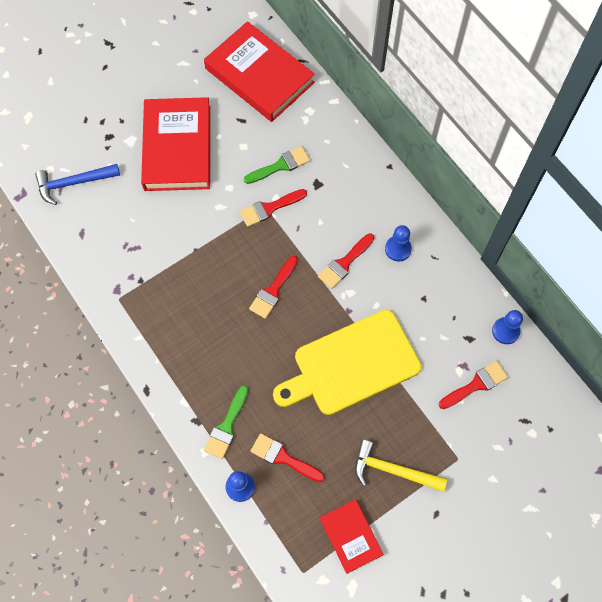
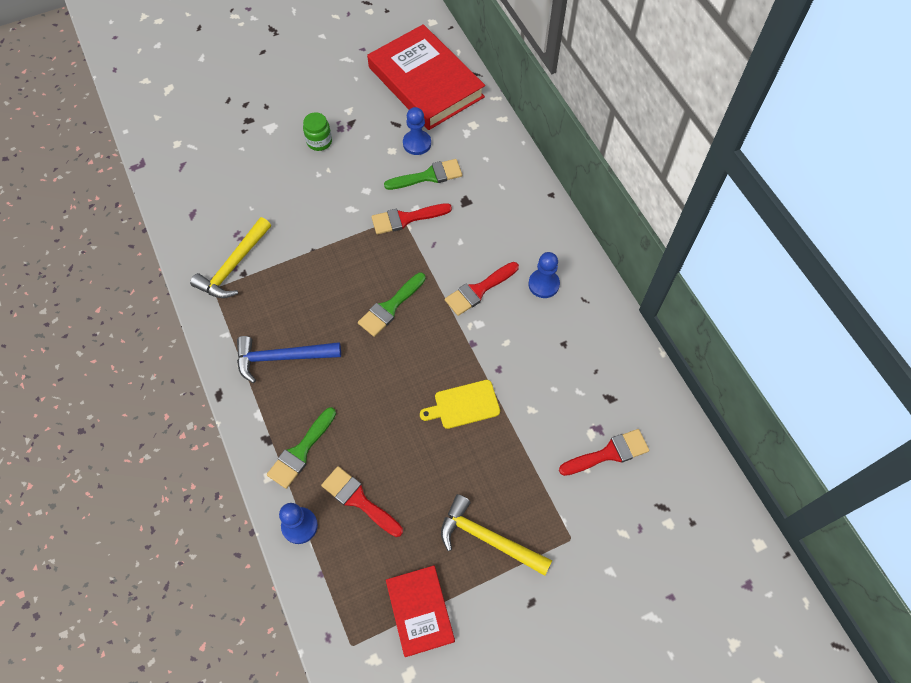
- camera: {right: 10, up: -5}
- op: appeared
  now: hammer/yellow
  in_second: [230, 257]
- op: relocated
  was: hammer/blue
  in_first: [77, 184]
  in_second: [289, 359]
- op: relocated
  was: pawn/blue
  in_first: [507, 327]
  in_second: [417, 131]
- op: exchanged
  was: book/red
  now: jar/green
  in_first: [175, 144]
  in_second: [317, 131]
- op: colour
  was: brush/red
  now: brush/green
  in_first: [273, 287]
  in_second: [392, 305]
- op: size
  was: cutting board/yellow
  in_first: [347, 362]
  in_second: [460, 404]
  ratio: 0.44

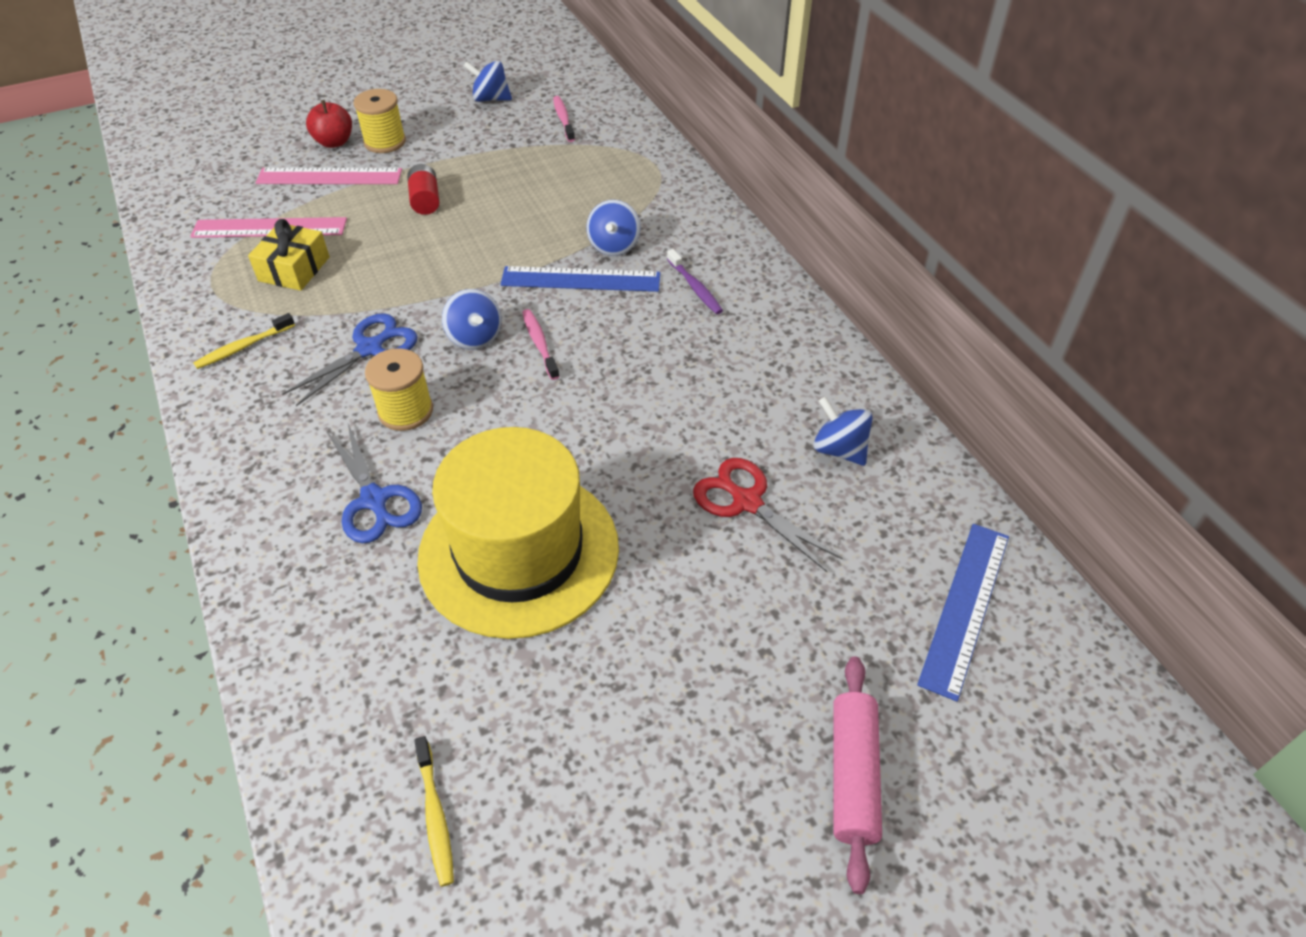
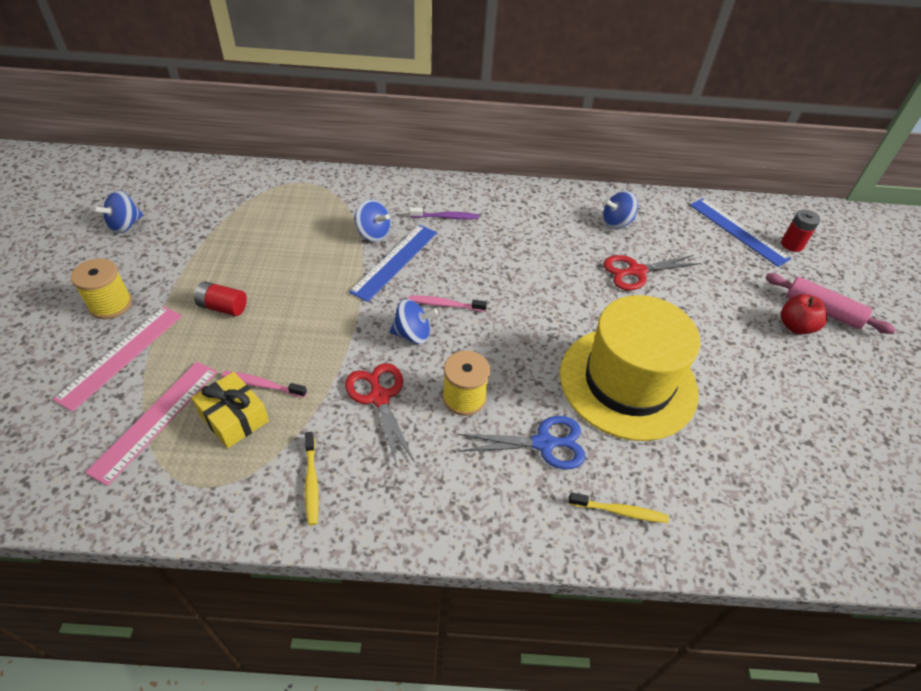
- camera: {right: -65, up: 0}
- op: appeared
  now: battery/red
  in_second: [800, 230]
- op: relocated
  was: apple/red
  in_first: [329, 124]
  in_second: [804, 314]
- op: relocated
  was: toothbrush/yellow
  in_first: [434, 811]
  in_second: [619, 508]
- op: relocated
  was: toothbrush/pink
  in_first: [564, 119]
  in_second: [264, 384]
- op: colour
  was: scissors/blue
  now: scissors/red
  in_first: [350, 359]
  in_second: [380, 415]

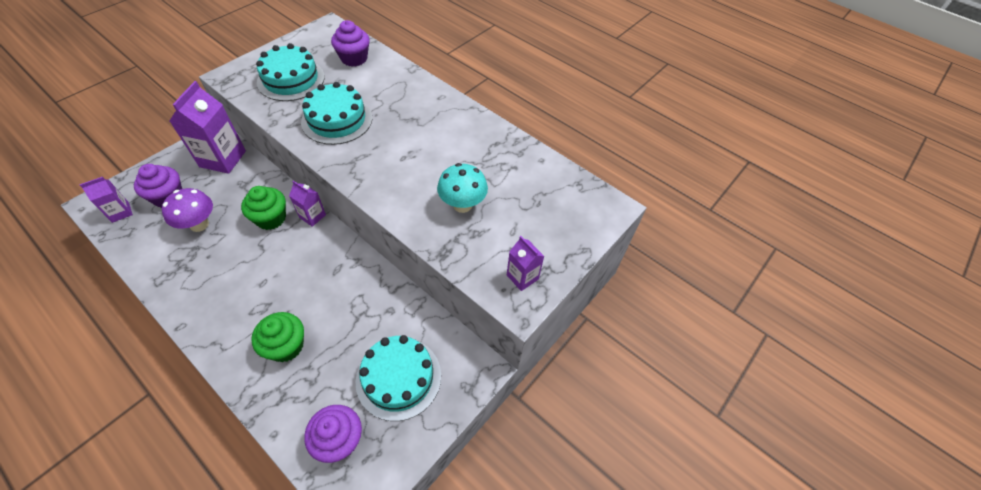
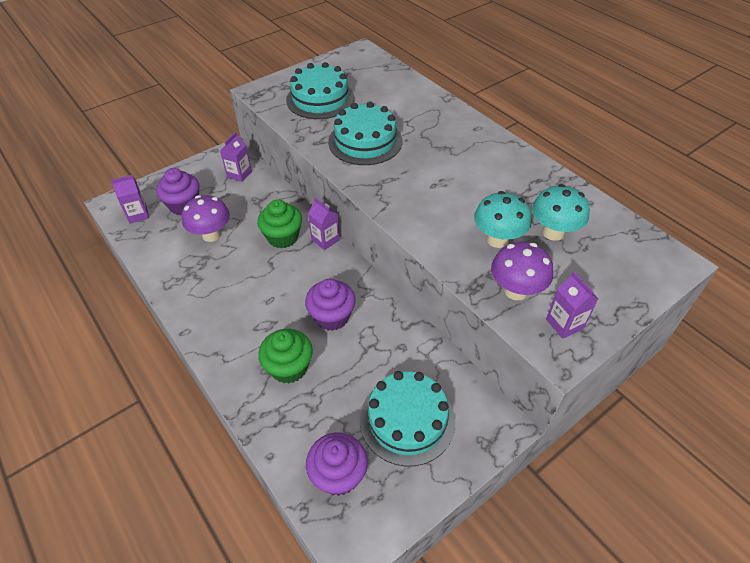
- camera: {right: 15, up: -5}
- op: appeared
  now: mushroom/purple
  in_second: [522, 271]
- op: appeared
  now: mushroom/turquoise
  in_second: [561, 212]
- op: relocated
  was: cupcake/purple
  in_first: [350, 43]
  in_second: [330, 305]
- op: size
  was: carton/purple
  in_first: [208, 127]
  in_second: [236, 157]
  ratio: 0.53

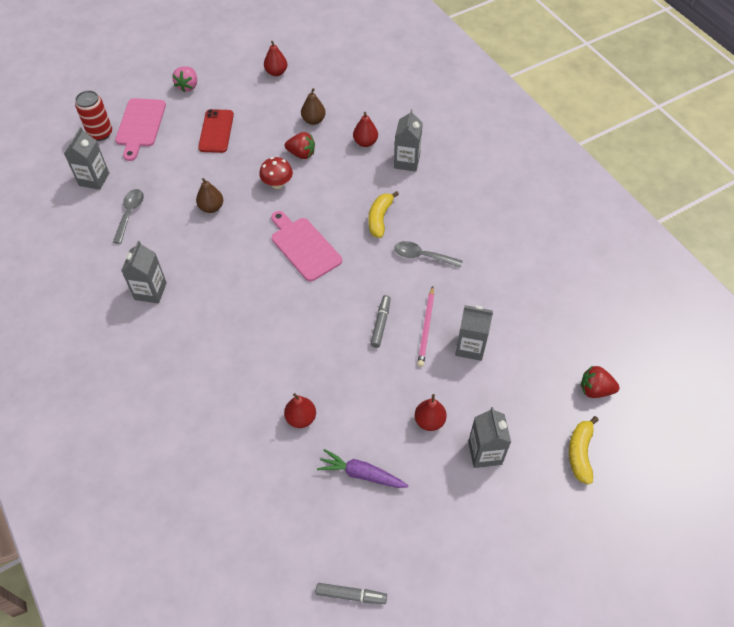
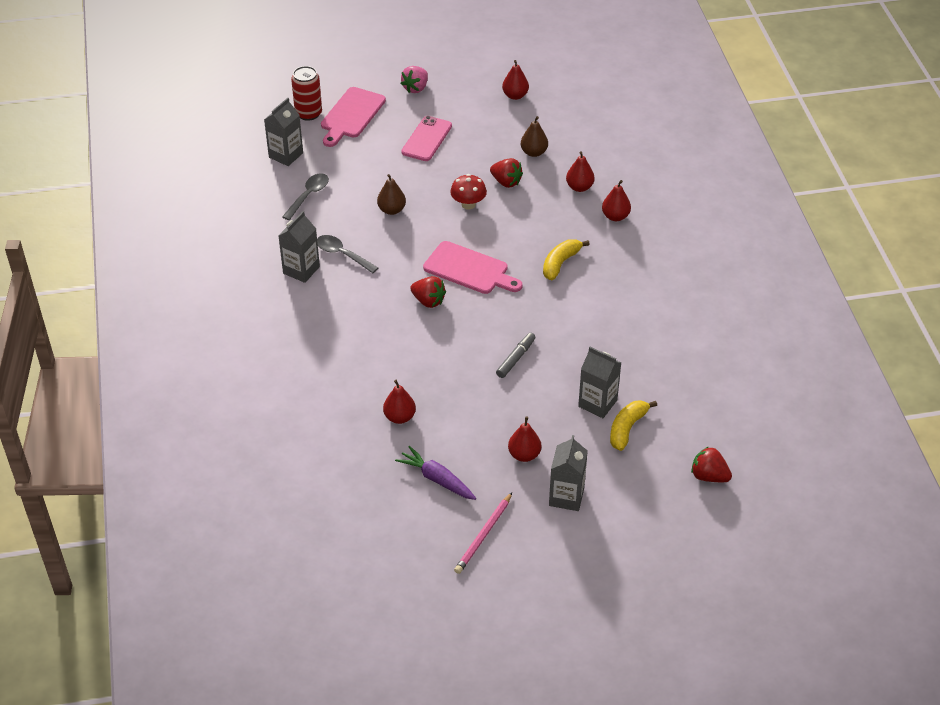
- camera: {right: 20, up: -10}
- op: missing
  was: marker/grey
  in_first: [351, 593]
- op: appeared
  now: strawberry/red
  in_second: [428, 292]
- op: relocated
  was: spoon/grey
  in_first: [428, 254]
  in_second: [347, 254]
- op: relocated
  was: pencil/pink
  in_first: [425, 326]
  in_second: [483, 533]
- op: relocated
  was: banana/yellow
  in_first: [584, 450]
  in_second: [633, 425]
- op: exchanged
  was: carton/grey
  now: pear/red
  in_first: [408, 140]
  in_second: [616, 200]
- op: colour
  was: phone/red
  now: phone/pink
  in_first: [216, 131]
  in_second: [426, 138]
- op: spun
  was: cutting board/pink
  in_first: [306, 246]
  in_second: [473, 267]
  clockwise: 135

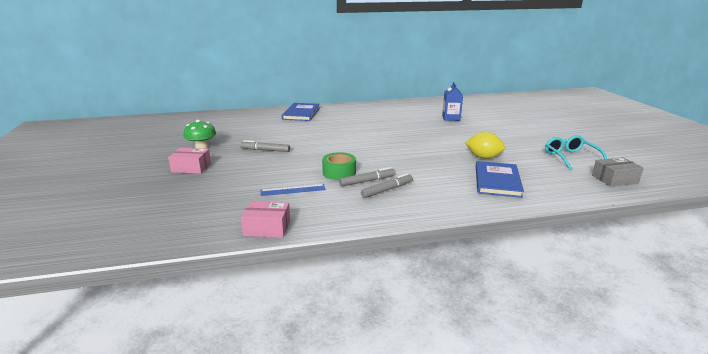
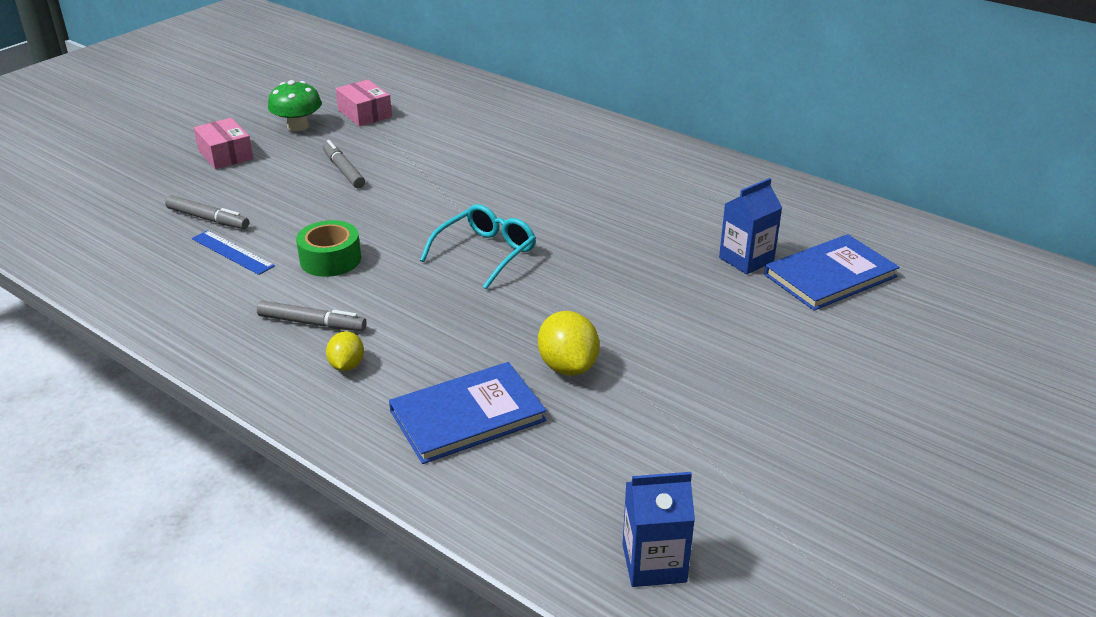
- camera: {right: 50, up: 10}
- op: appeared
  now: lemon/yellow
  in_second: [345, 351]
- op: relocated
  was: box/pink
  in_first: [265, 219]
  in_second: [364, 103]
- op: relocated
  was: book/blue
  in_first: [301, 112]
  in_second: [832, 272]
- op: relocated
  was: marker/grey
  in_first: [367, 176]
  in_second: [207, 212]
- op: relocated
  was: glasses/turquoise
  in_first: [576, 152]
  in_second: [478, 247]
- op: exchanged
  was: box/grey
  now: carton/blue
  in_first: [618, 172]
  in_second: [659, 529]

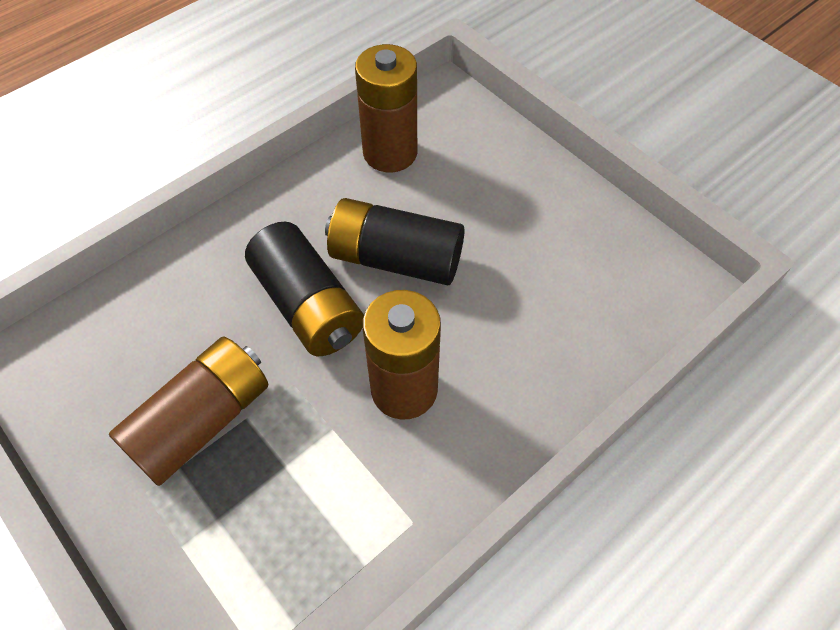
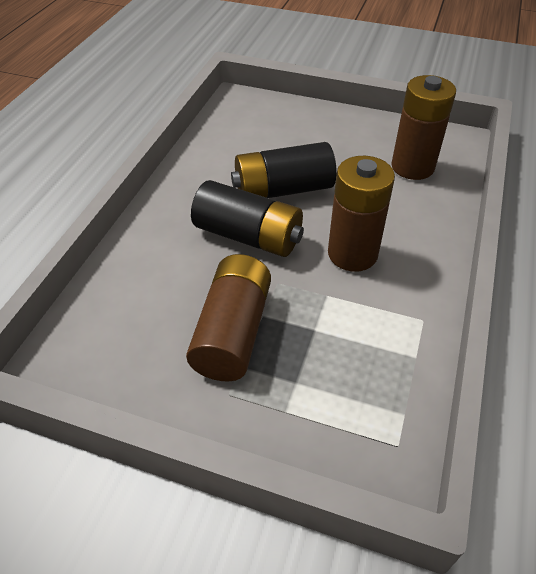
- camera: {right: -30, up: -10}
- op: relocated
  was: battery/brown
  in_first: [386, 108]
  in_second: [423, 127]

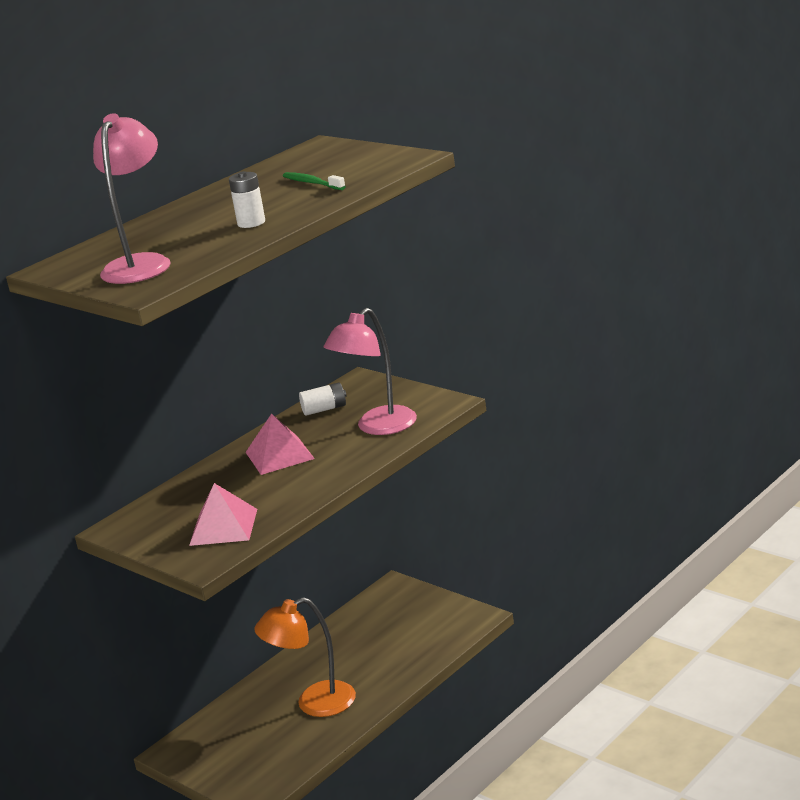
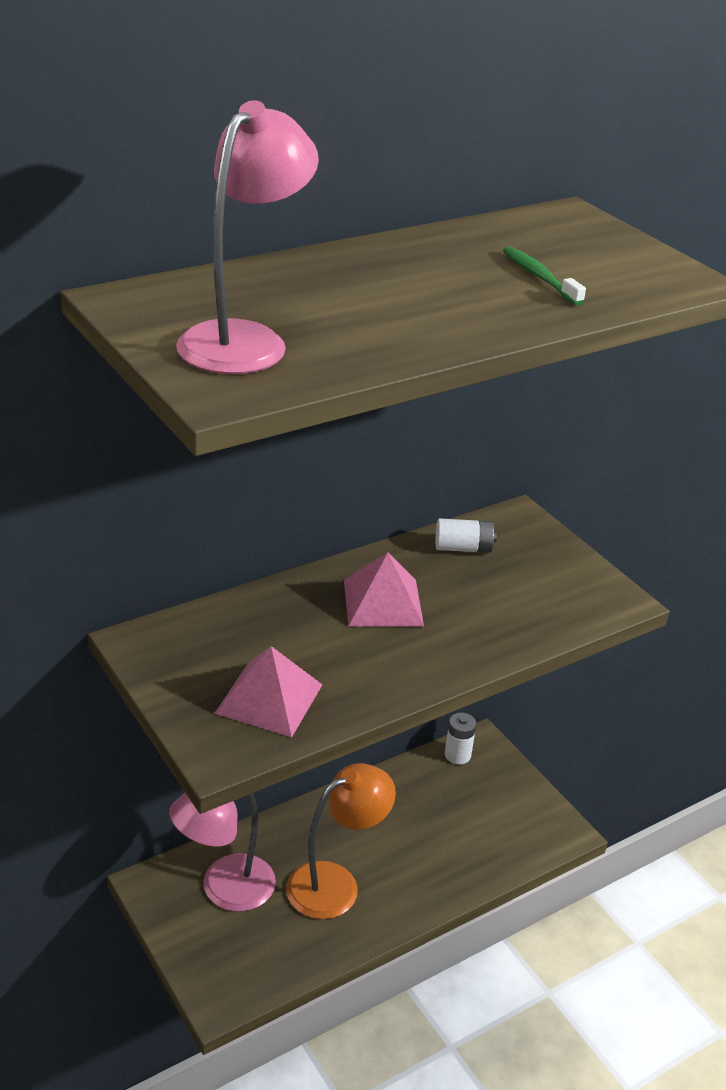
- camera: {right: 10, up: 10}
- op: relocated
  was: battery/white
  in_first: [247, 199]
  in_second: [460, 738]
- op: relocated
  was: lamp/pink
  in_first: [370, 371]
  in_second: [222, 852]
- op: spun
  was: lamp/orange
  in_first: [305, 657]
  in_second: [341, 841]
  clockwise: 150

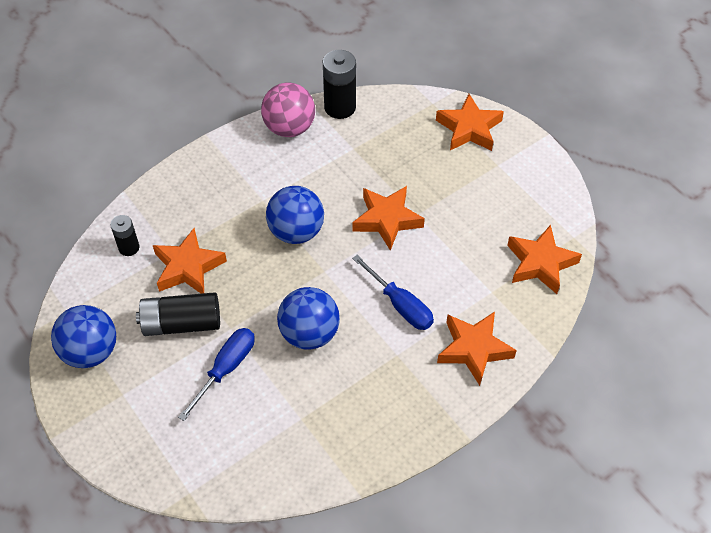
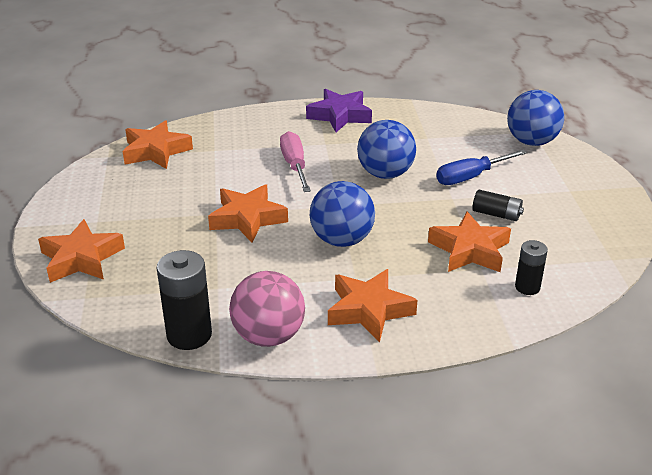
- camera: {right: -150, up: -20}
- op: appeared
  now: star/purple
  in_second: [339, 110]
- op: relocated
  was: ball/blue
  in_first: [83, 336]
  in_second: [535, 118]
- op: relocated
  was: star/orange
  in_first: [477, 349]
  in_second: [372, 305]
- op: colour
  was: screwdriver/blue
  now: screwdriver/pink
  in_first: [393, 292]
  in_second: [295, 161]
- op: size
  was: battery/black
  in_first: [178, 314]
  in_second: [498, 205]
  ratio: 0.59

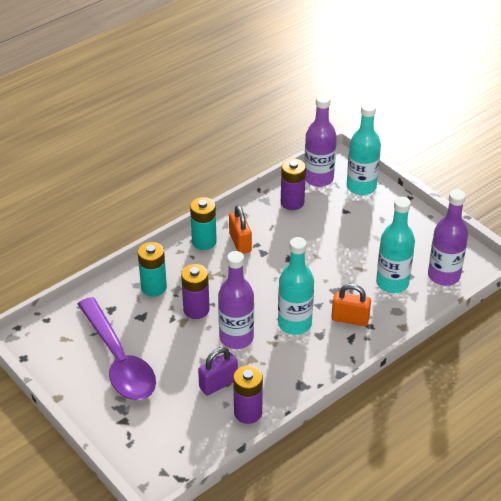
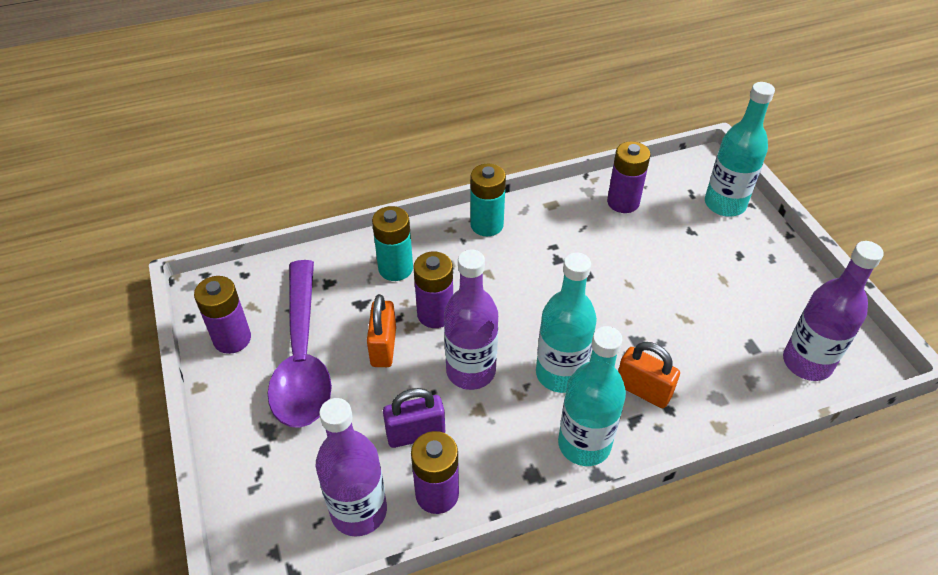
- camera: {right: 20, up: 5}
- op: appeared
  now: battery/purple
  in_second: [222, 315]
- op: relocated
  was: padlock/orange
  in_first: [240, 229]
  in_second: [381, 330]
- op: relocated
  was: bottle/purple
  in_first: [320, 140]
  in_second: [351, 467]
- op: relocated
  was: bottle/turquoise
  in_first: [395, 245]
  in_second: [592, 396]

